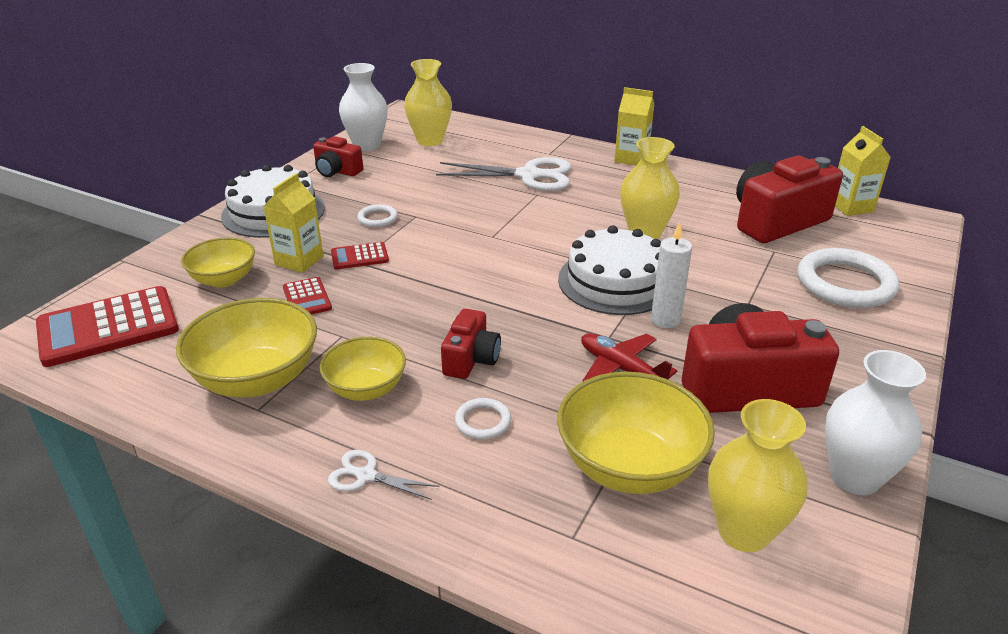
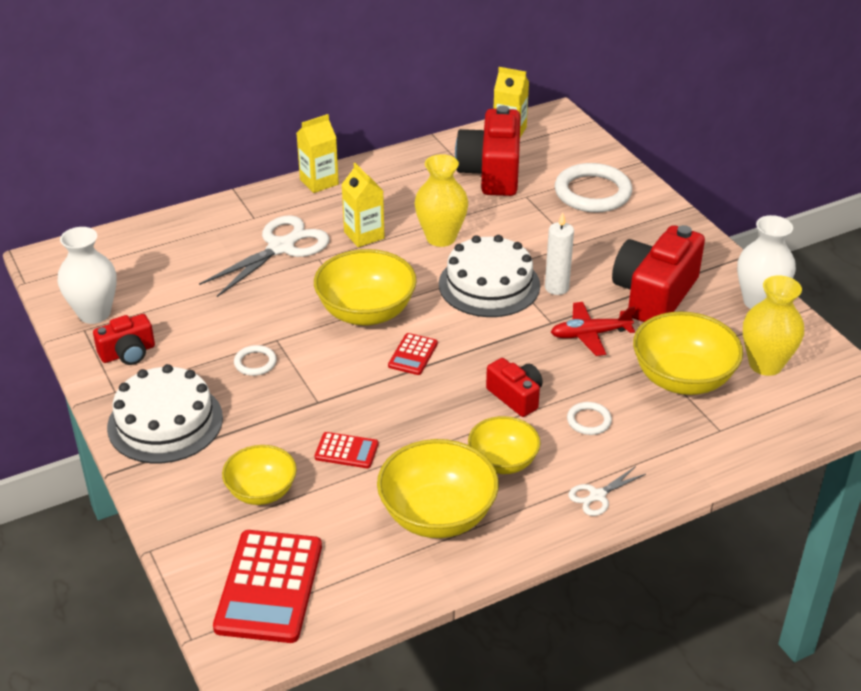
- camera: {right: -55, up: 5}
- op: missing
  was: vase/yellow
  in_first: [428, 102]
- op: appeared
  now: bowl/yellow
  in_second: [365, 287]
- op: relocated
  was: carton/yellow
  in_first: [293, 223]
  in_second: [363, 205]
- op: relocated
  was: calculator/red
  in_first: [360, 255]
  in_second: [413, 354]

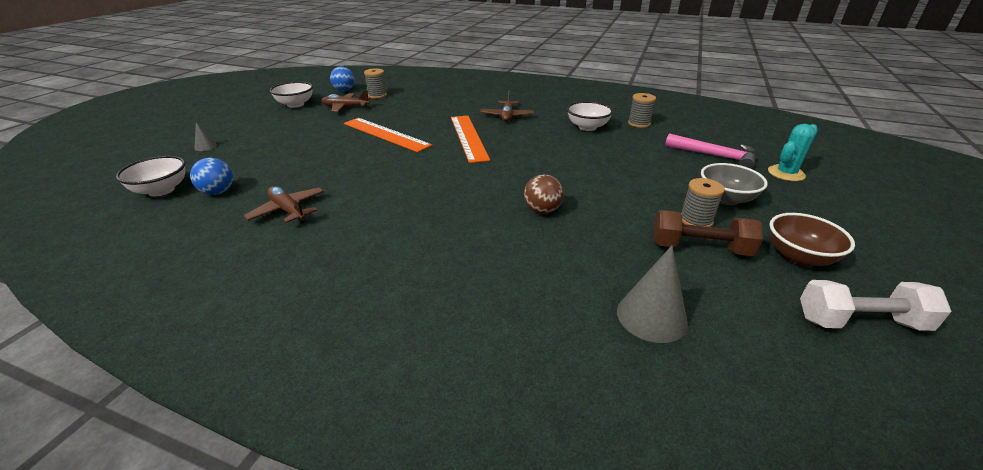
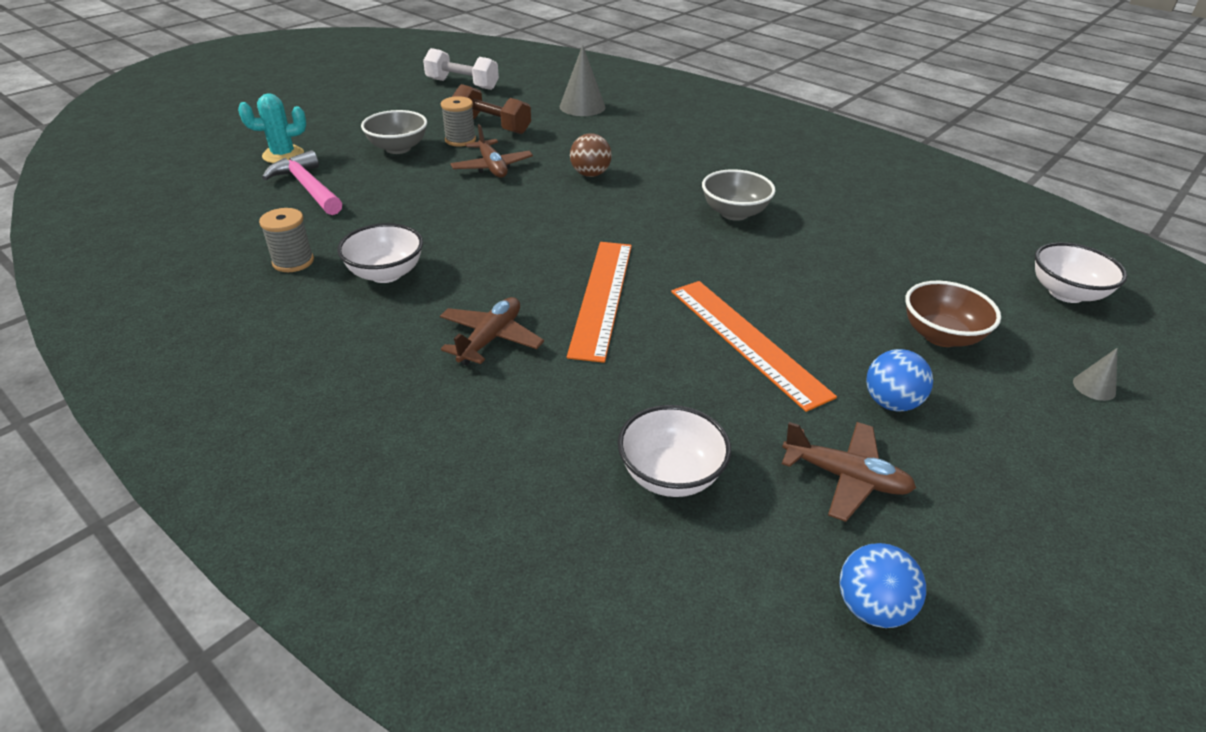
- camera: {right: -160, up: 5}
- op: missing
  was: spool/grey
  in_first: [375, 83]
- op: appeared
  now: bowl/grey
  in_second: [738, 195]
- op: relocated
  was: ball/blue
  in_first: [211, 176]
  in_second: [899, 380]
- op: relocated
  was: plane/brown
  in_first: [284, 205]
  in_second: [492, 151]
- op: relocated
  was: bowl/white
  in_first: [291, 95]
  in_second: [674, 451]
- op: relocated
  was: bowl/brown
  in_first: [812, 239]
  in_second: [953, 314]

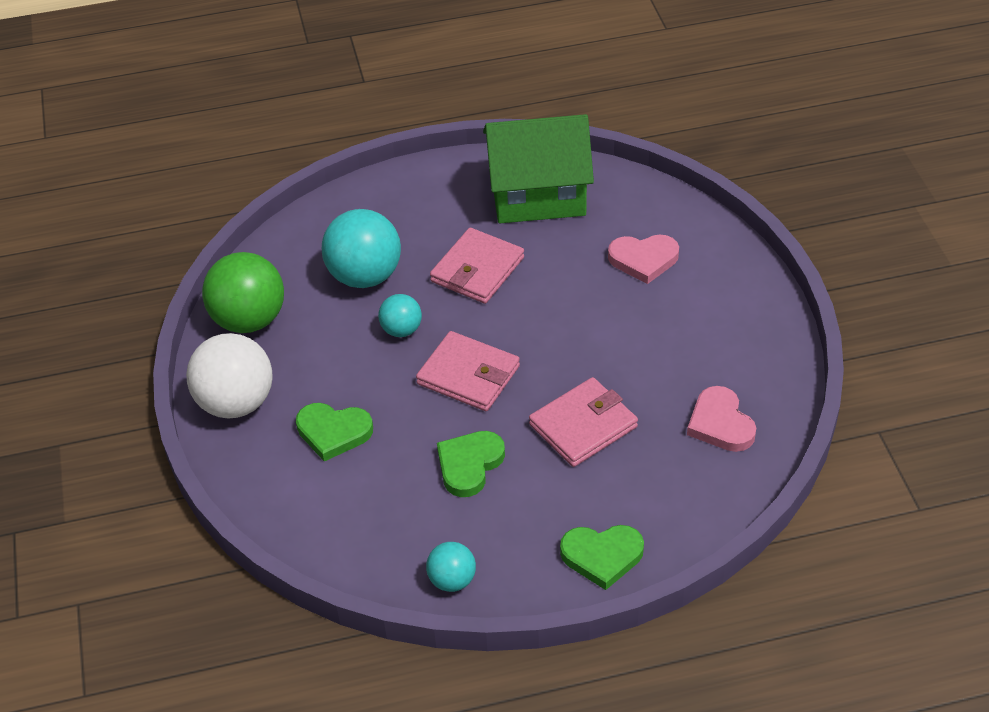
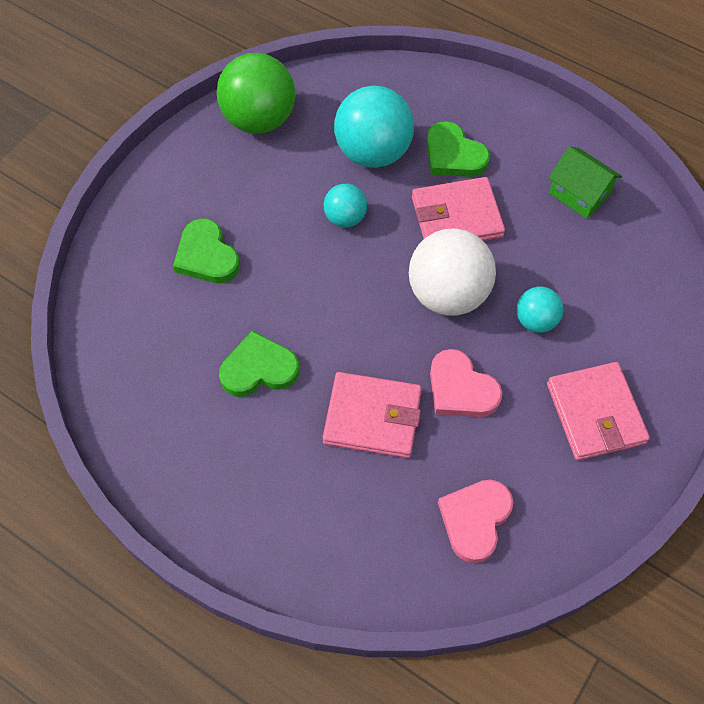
- camera: {right: 45, up: 15}
- op: relocated
  was: ball/white
  in_first: [229, 376]
  in_second: [452, 272]
- op: relocated
  was: wallet/pink
  in_first: [468, 371]
  in_second: [598, 411]
- op: relocated
  was: ball/turquoise
  in_first: [451, 567]
  in_second: [540, 310]
- op: relocated
  was: heart/green
  in_first: [602, 557]
  in_second: [458, 149]
- op: relocated
  was: heart/pink
  in_first: [643, 259]
  in_second: [466, 383]
- op: size
  was: house/green
  in_first: [538, 168]
  in_second: [585, 182]
  ratio: 0.51

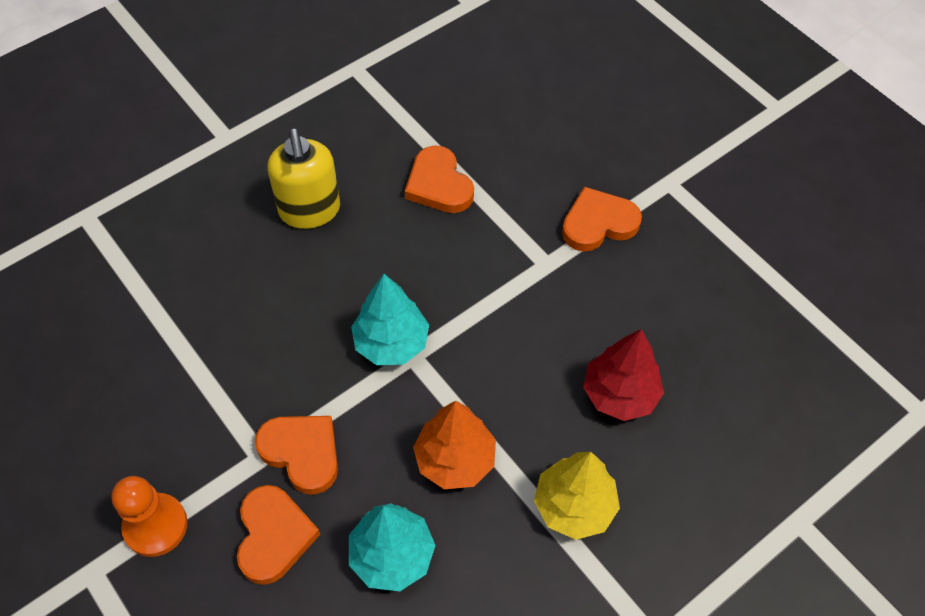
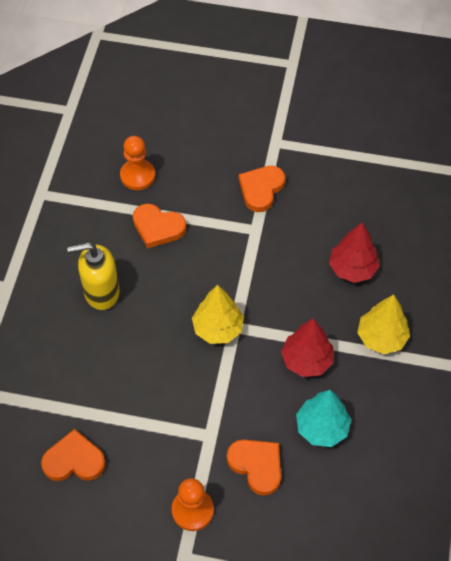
- camera: {right: -40, up: 0}
- op: appeared
  now: pawn/orange
  in_second: [137, 163]
- op: relocated
  was: heart/orange
  in_first: [296, 455]
  in_second: [73, 455]
- op: colour
  was: tree/turquoise
  now: tree/yellow
  in_first: [390, 319]
  in_second: [218, 314]
- op: colour
  was: tree/orange
  now: tree/red
  in_first: [454, 445]
  in_second: [307, 347]
- op: spun
  was: soap dispenser/yellow
  in_first: [304, 178]
  in_second: [93, 276]
  clockwise: 135

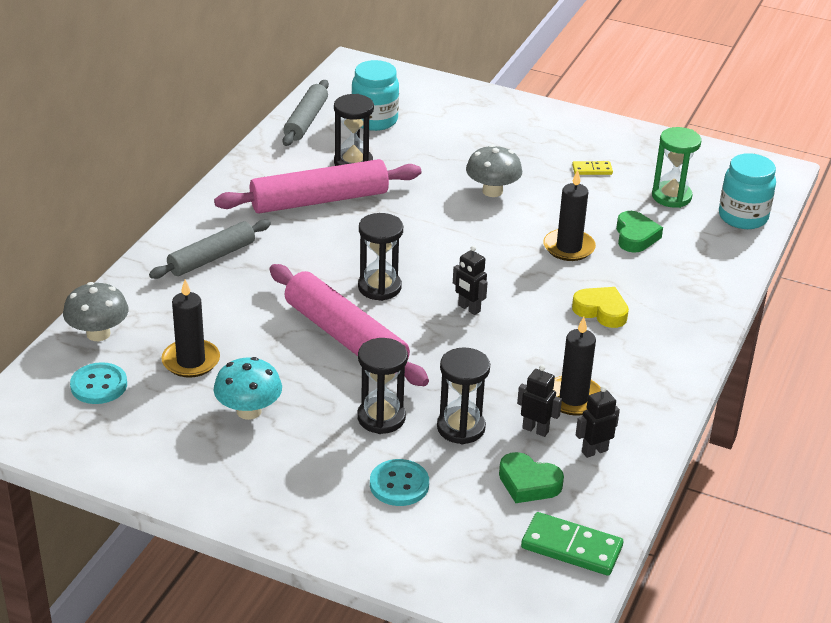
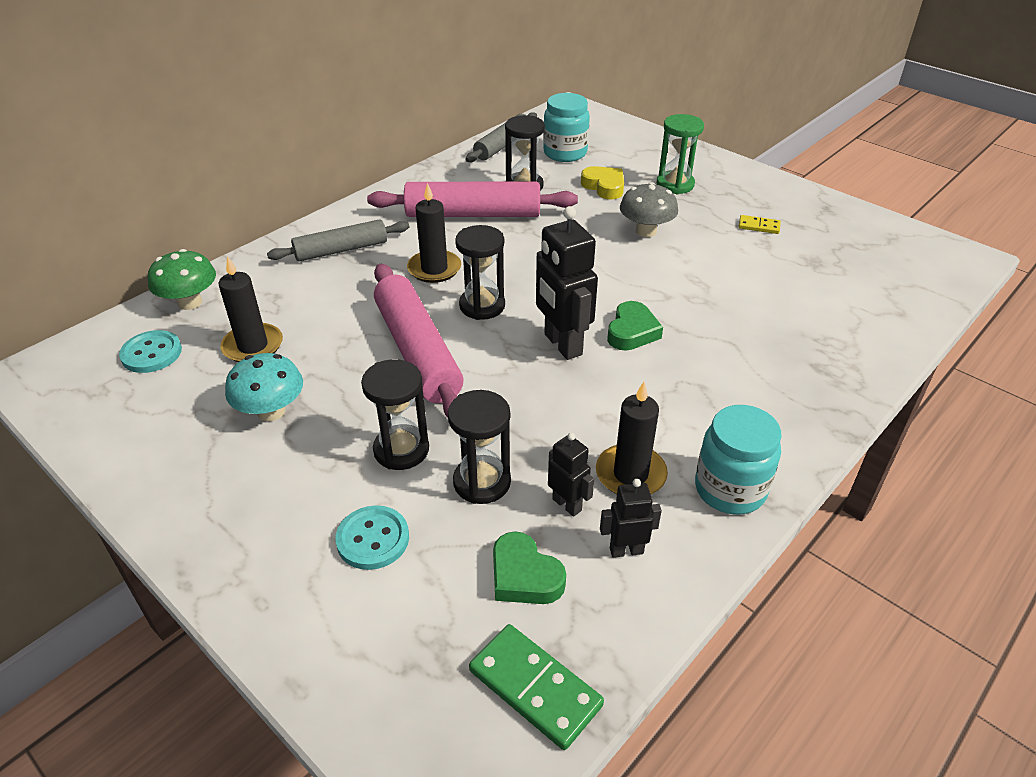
- camera: {right: 20, up: 5}
- op: relocated
  was: candle/black
  in_first: [569, 215]
  in_second: [434, 233]
- op: relocated
  was: heart/yellow
  in_first: [600, 307]
  in_second: [602, 182]
- op: relocated
  was: heart/green
  in_first: [639, 232]
  in_second: [635, 325]
- op: relocated
  was: hourglass/green
  in_first: [676, 167]
  in_second: [680, 154]
- op: relocated
  was: jar/turquoise
  in_first: [747, 191]
  in_second: [738, 460]
- op: colour
  was: mushroom/grey
  now: mushroom/green
  in_first: [96, 311]
  in_second: [182, 279]
- op: size
  was: robot/black
  in_first: [470, 280]
  in_second: [567, 283]
  ratio: 1.86

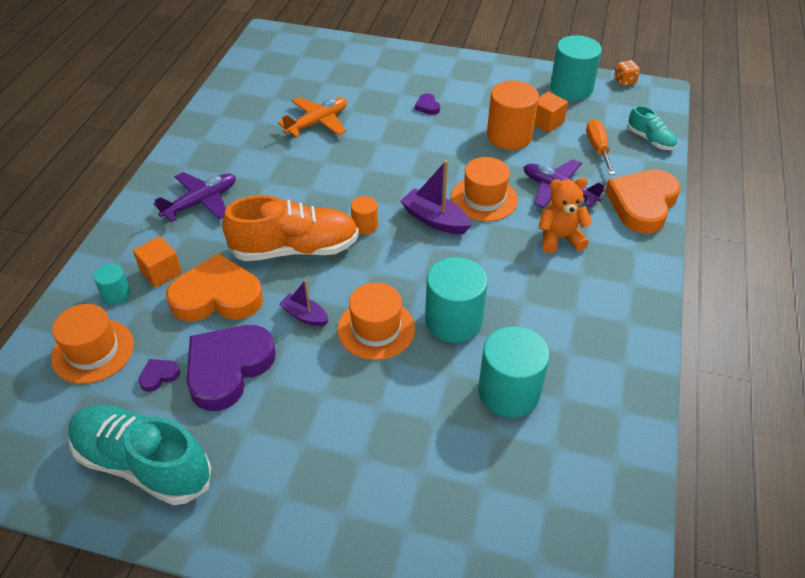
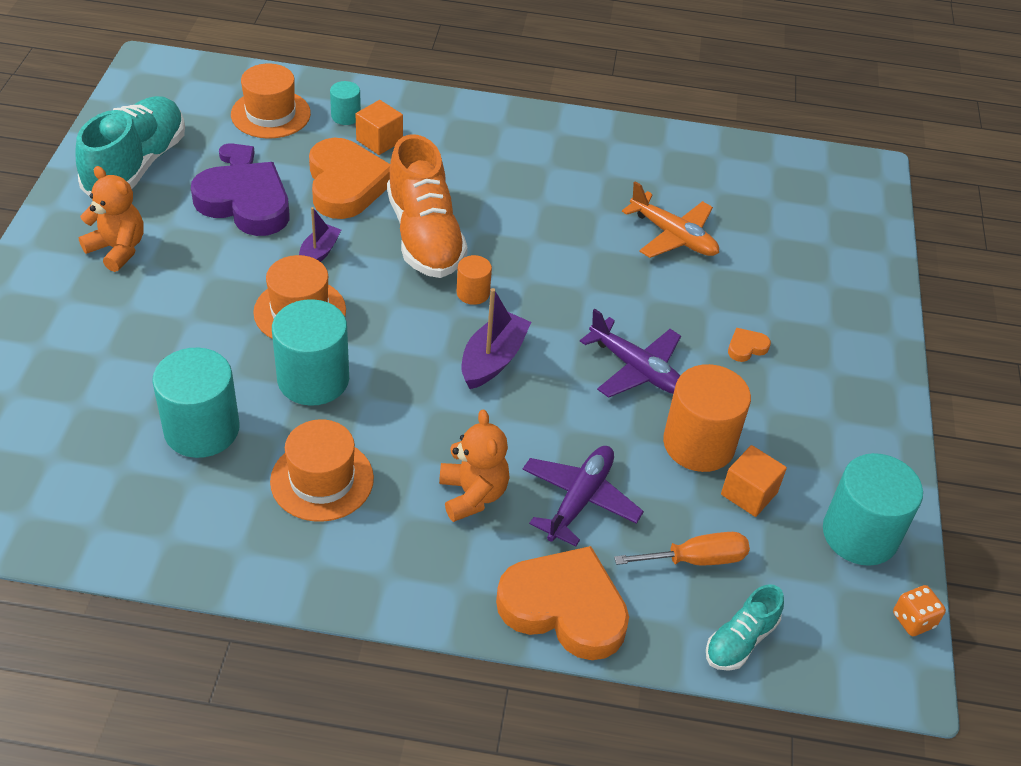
- camera: {right: 80, up: 0}
- op: appeared
  now: teddy bear/orange
  in_second: [111, 219]
- op: relocated
  was: plane/purple
  in_first: [195, 197]
  in_second: [630, 353]
- op: relocated
  was: hat/orange
  in_first: [484, 189]
  in_second: [322, 470]
- op: colour
  was: heart/purple
  now: heart/orange
  in_first: [427, 104]
  in_second: [749, 345]

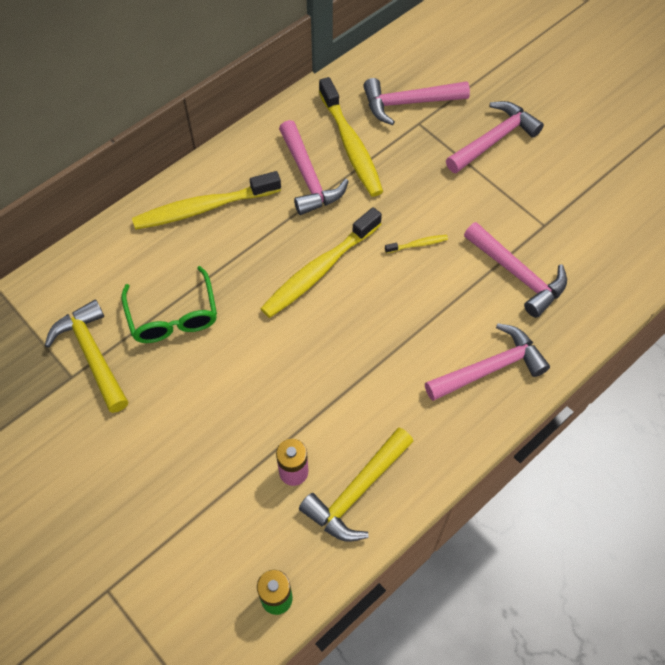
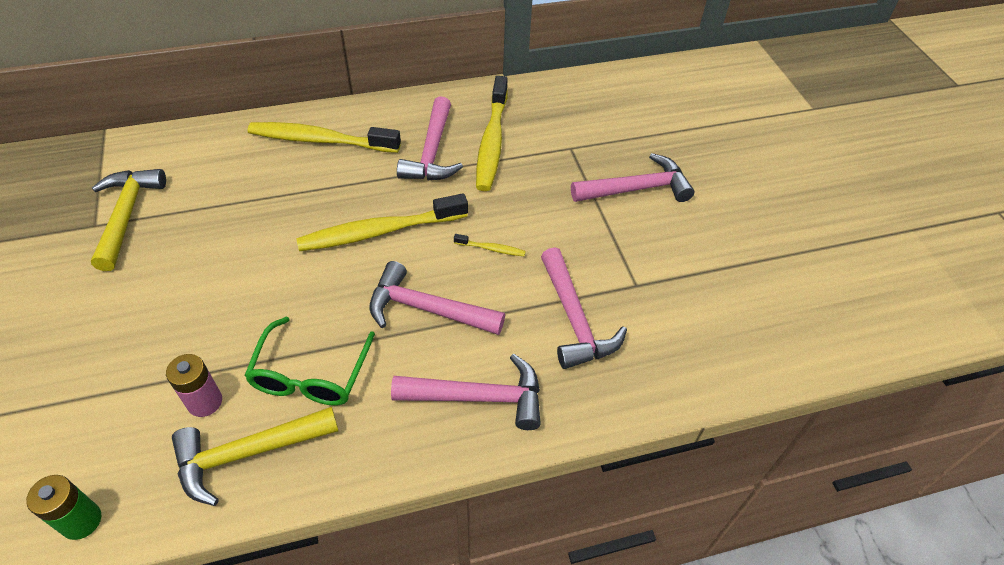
- camera: {right: 25, up: -10}
- op: relocated
  was: glasses/green
  in_first: [169, 304]
  in_second: [309, 361]
- op: relocated
  was: hammer/pink
  in_first: [416, 101]
  in_second: [437, 298]

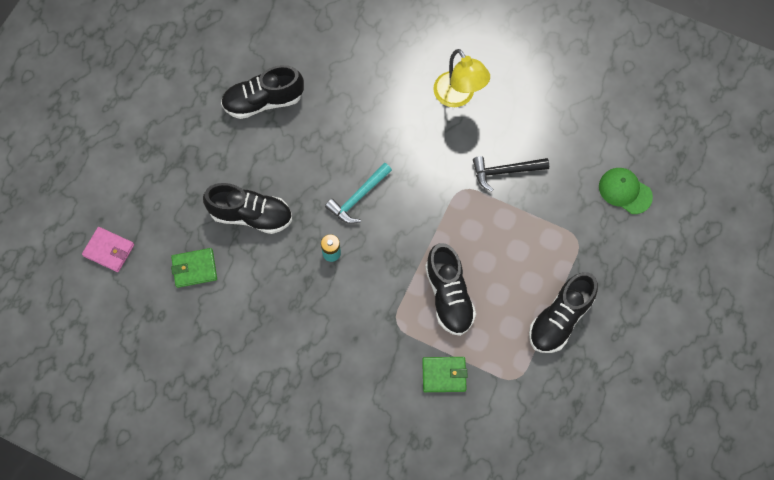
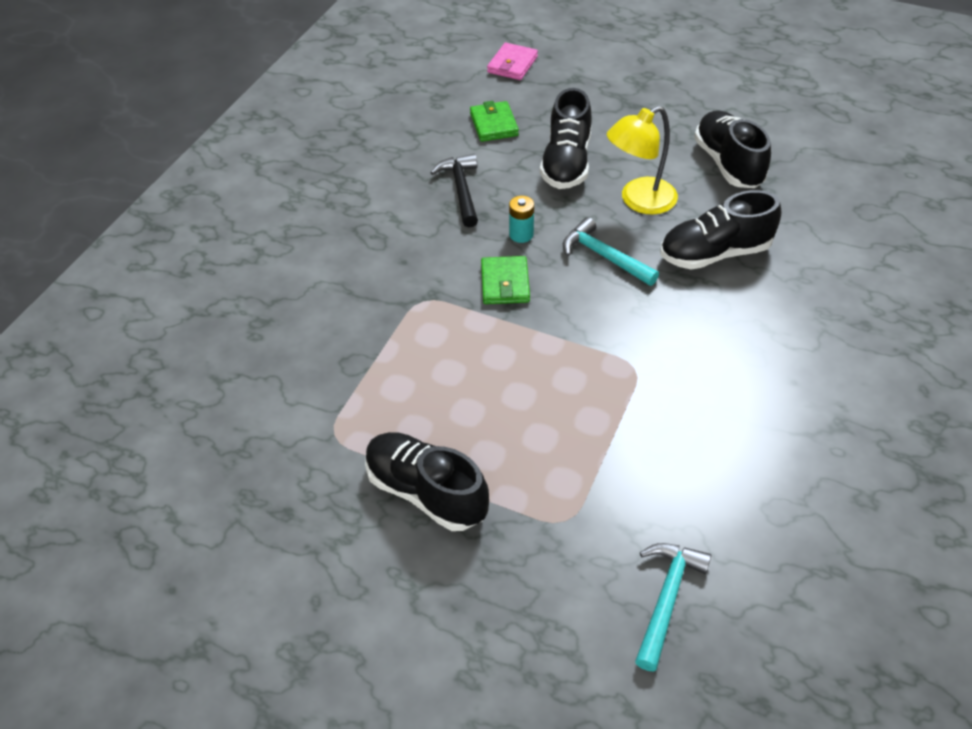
- camera: {right: 90, up: -20}
- op: relocated
  was: wallet/green
  in_first: [445, 374]
  in_second: [505, 280]
- op: relocated
  was: shoe/black
  in_first: [450, 289]
  in_second: [720, 230]
- op: relocated
  was: lamp/yellow
  in_first: [461, 78]
  in_second: [642, 160]
- op: relocated
  was: hammer/black
  in_first: [511, 174]
  in_second: [454, 190]
- op: exchanged
  was: cap/green
  now: hammer/turquoise
  in_first: [626, 191]
  in_second: [673, 607]

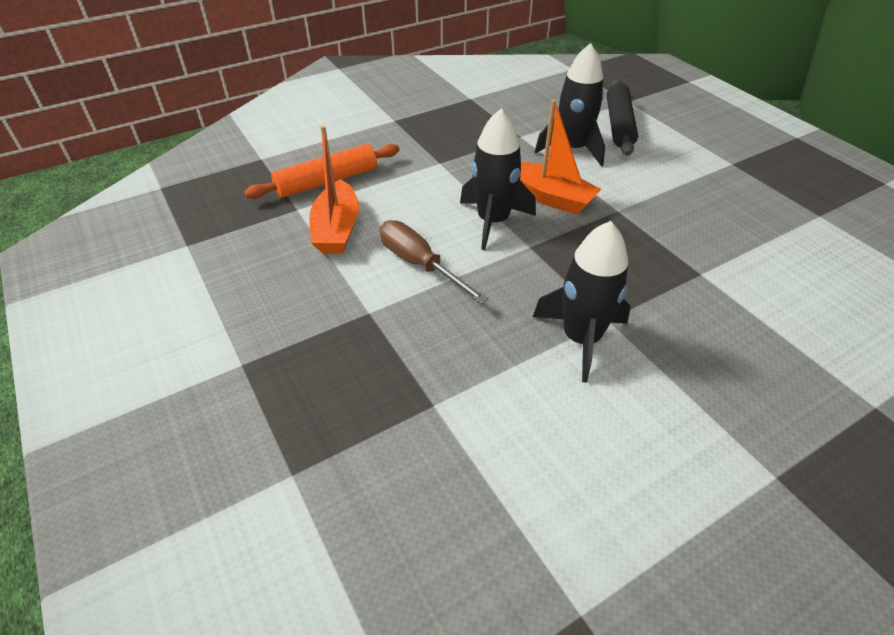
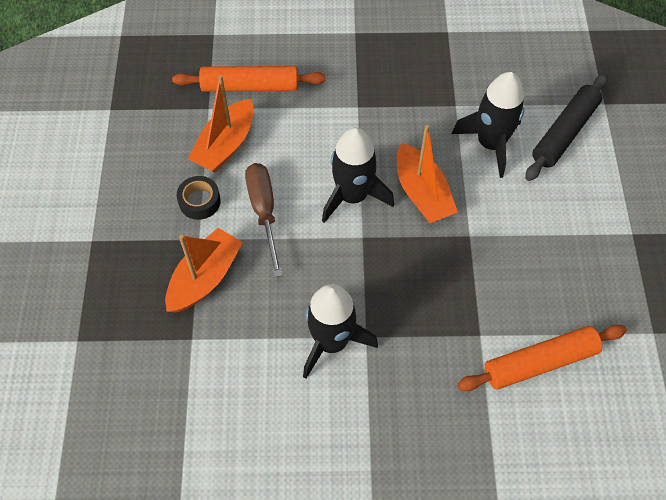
- camera: {right: 30, up: 15}
- op: appeared
  now: boat/orange
  in_second: [204, 270]
- op: appeared
  now: tape/black
  in_second: [199, 198]
- op: appeared
  now: rolling pin/orange
  in_second: [542, 358]

